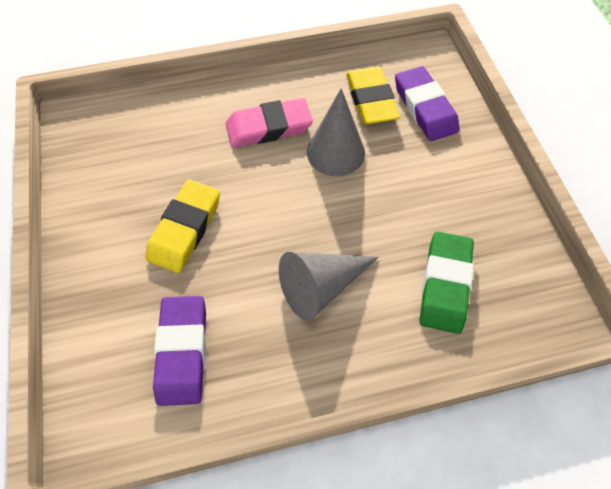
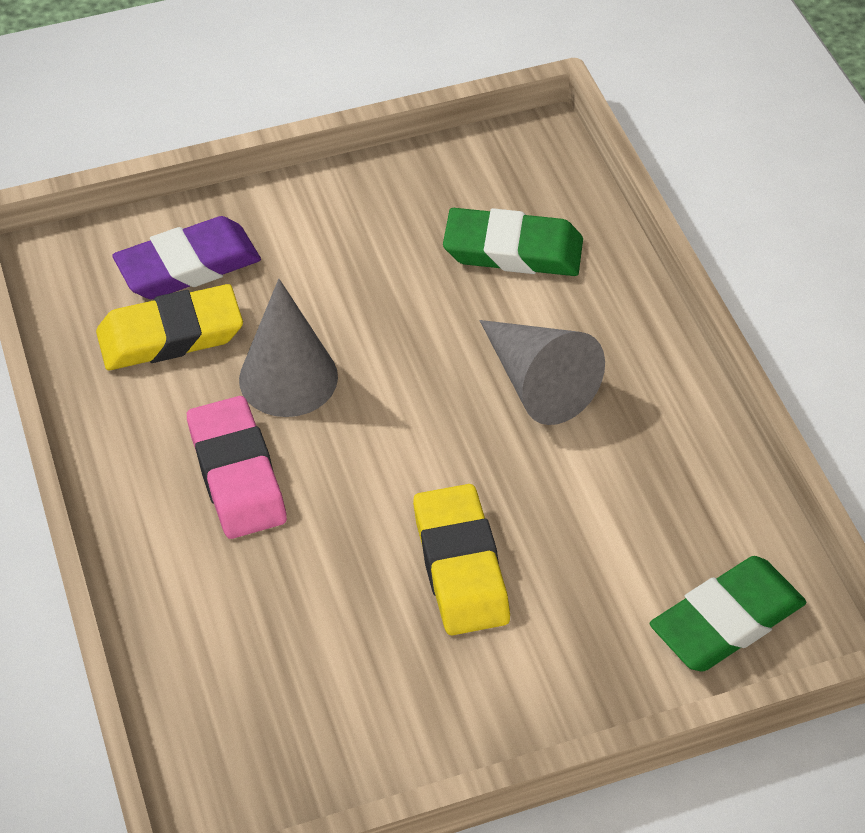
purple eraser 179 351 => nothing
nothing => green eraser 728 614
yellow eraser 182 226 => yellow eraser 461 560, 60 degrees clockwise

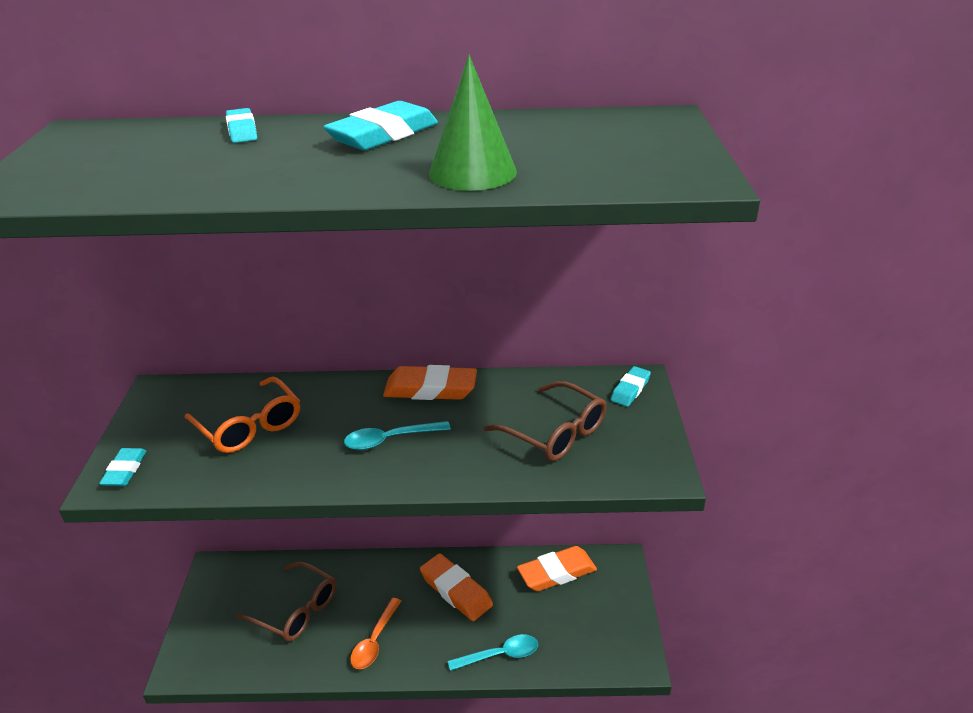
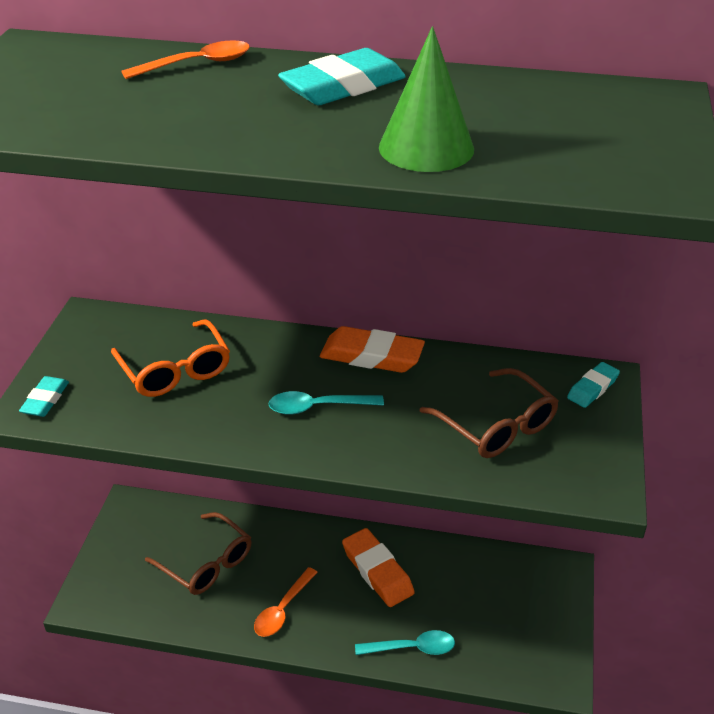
orange eraser 557 568 => nothing
turquoise eraser 241 125 => orange spoon 185 59

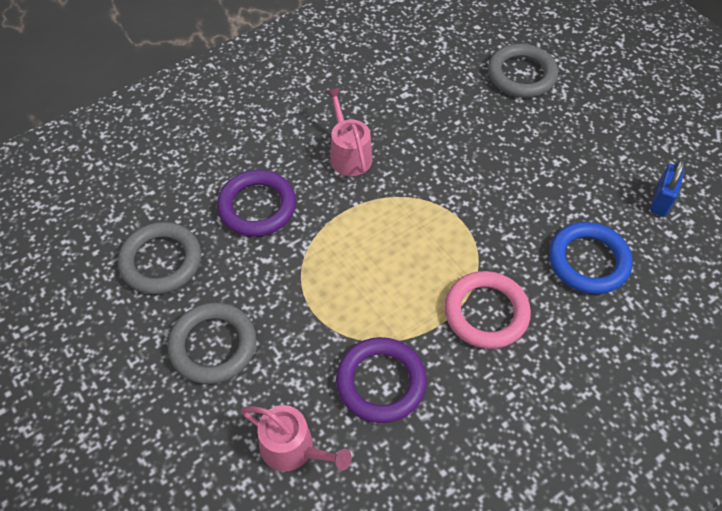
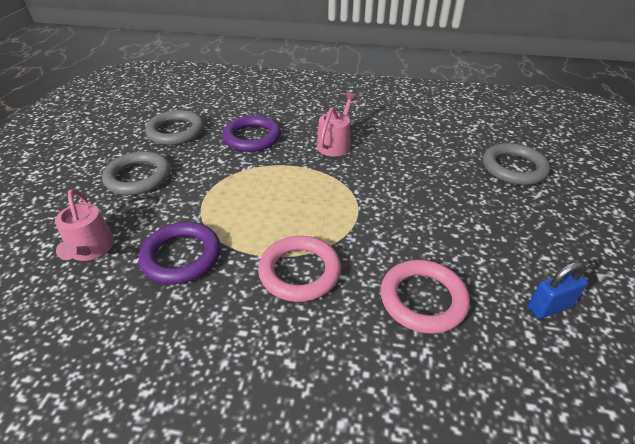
blue ring 591 258 => pink ring 425 297

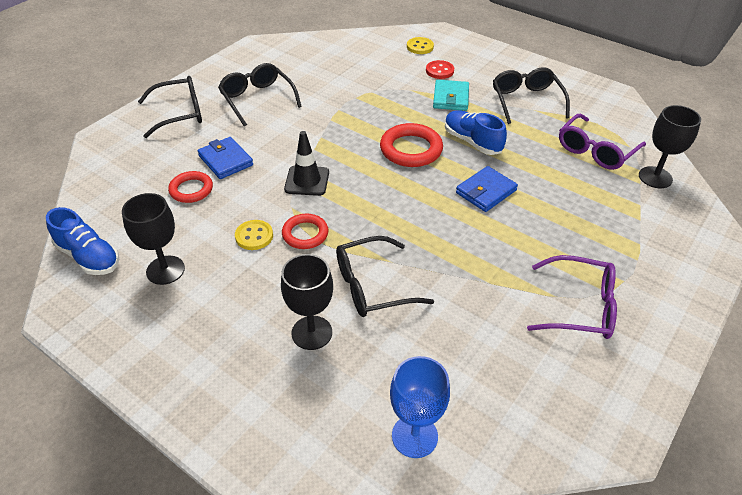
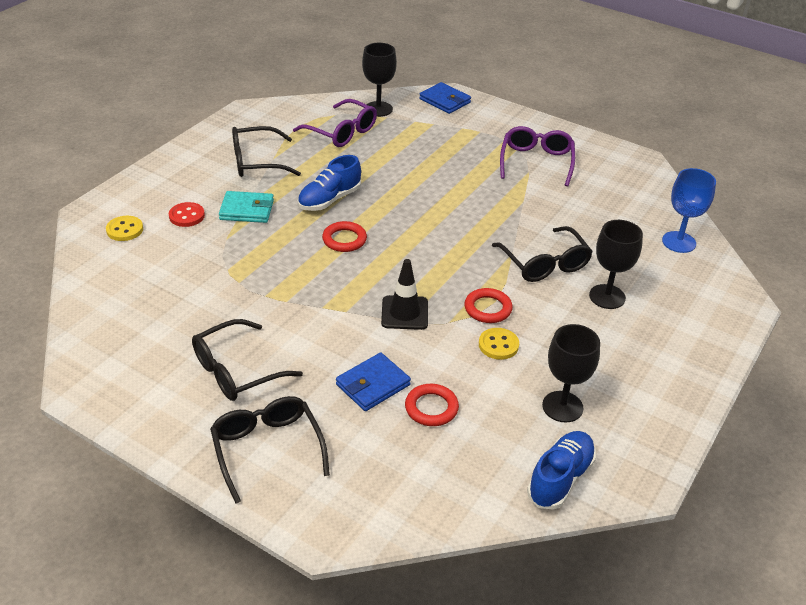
blue wallet 487 189 => blue wallet 445 98, move
red ring 411 145 => red ring 344 236, x0.65

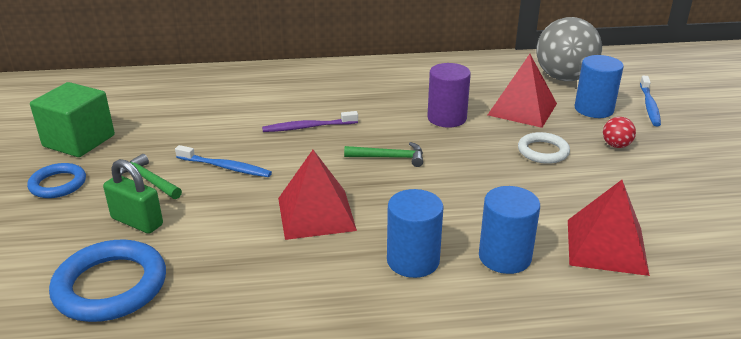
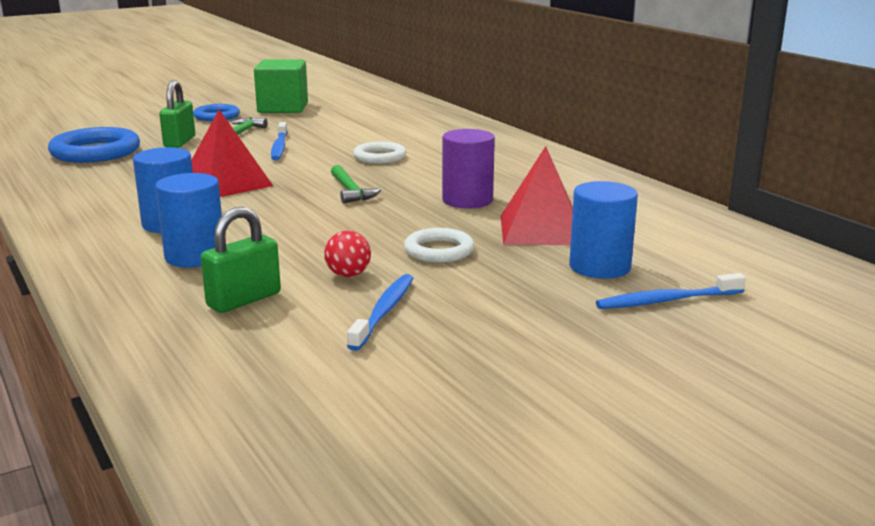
grey ball 569 49 => nothing
nothing => blue toothbrush 380 312
red ball 619 132 => red ball 347 254, move
purple toothbrush 310 121 => white ring 379 153
red pyramid 609 228 => green padlock 241 260

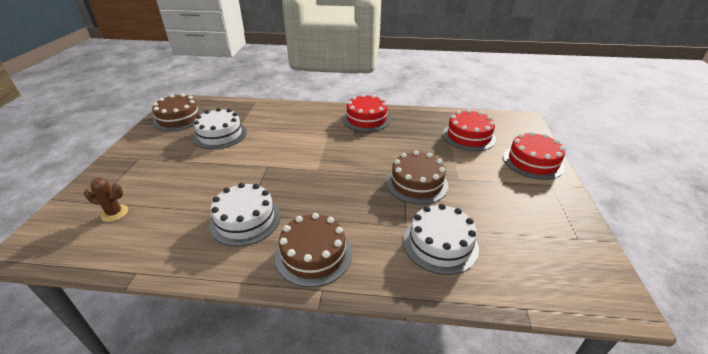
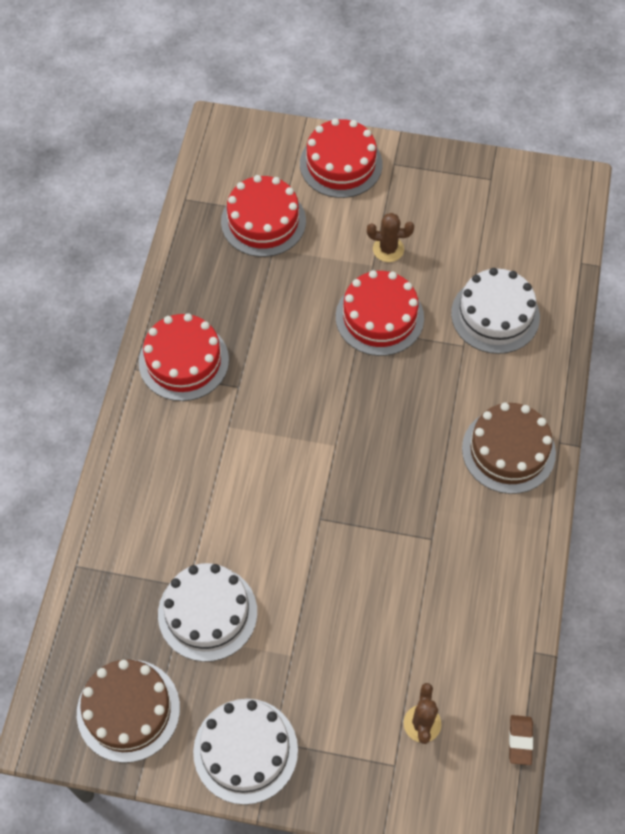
nothing => brown cactus 390 237
nothing => brown eraser 521 740
white cake 244 214 => white cake 245 752, move
brown cake 417 177 => red cake 380 313

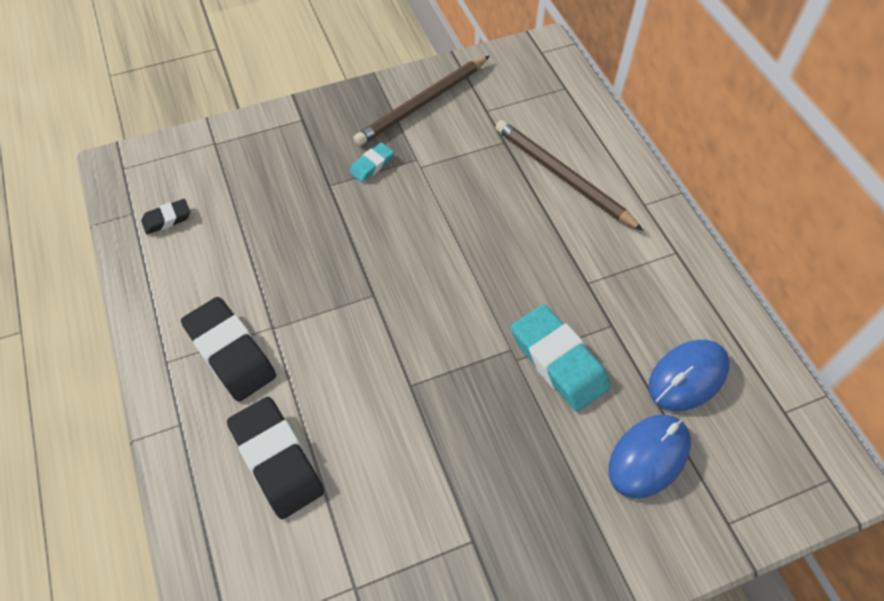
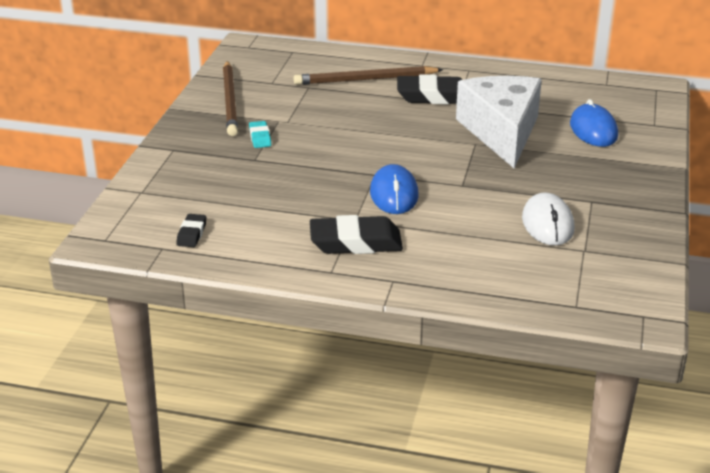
nothing => white mouse 548 219
black eraser 275 458 => black eraser 430 89, move
blue mouse 689 375 => blue mouse 394 189, move
turquoise eraser 560 358 => white cheese 499 122

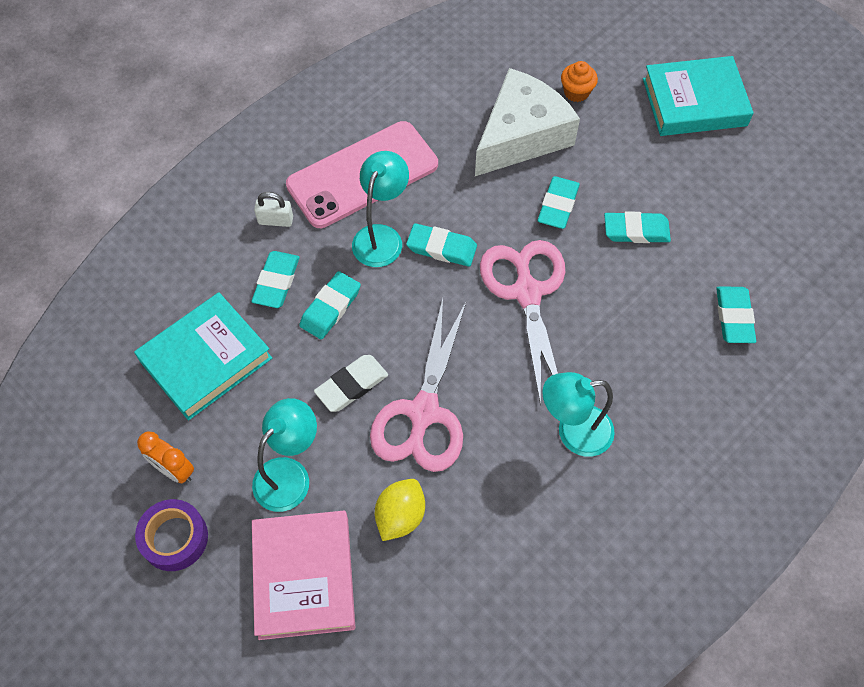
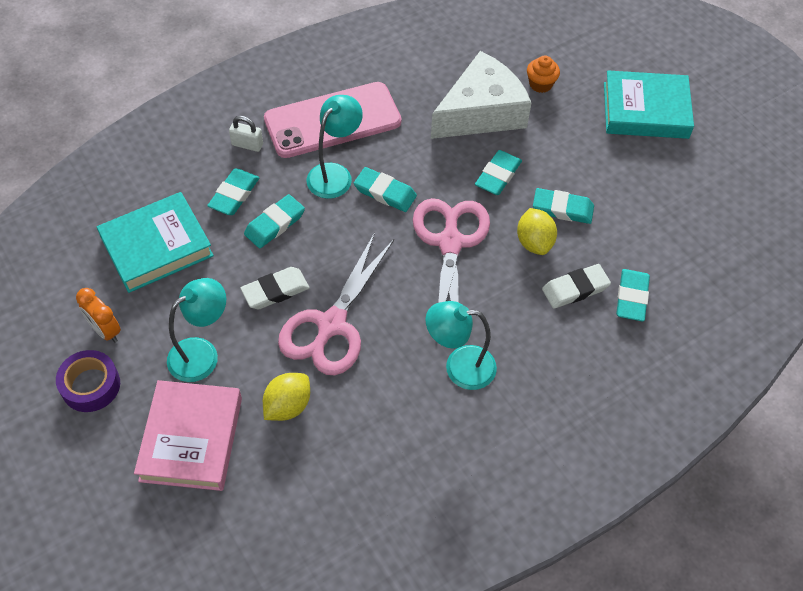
nothing => yellow lemon 537 231
nothing => white eraser 576 286

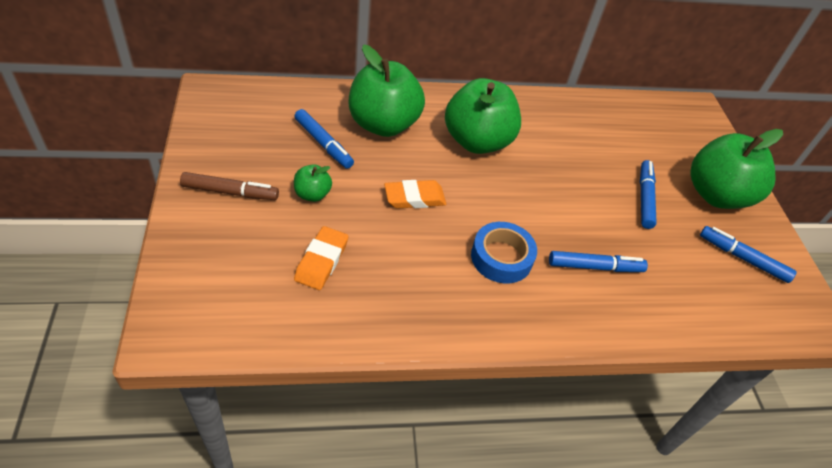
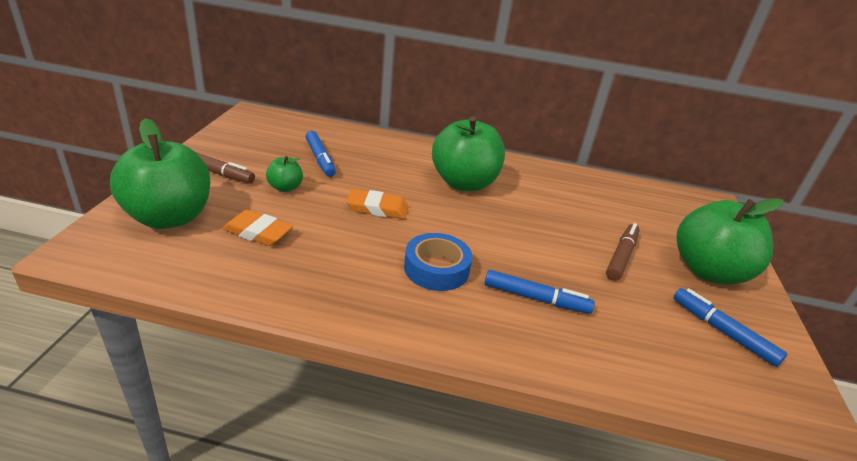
green apple 387 90 => green apple 160 173, move
blue marker 648 194 => brown marker 623 252
orange eraser 321 258 => orange eraser 257 228, 75 degrees clockwise

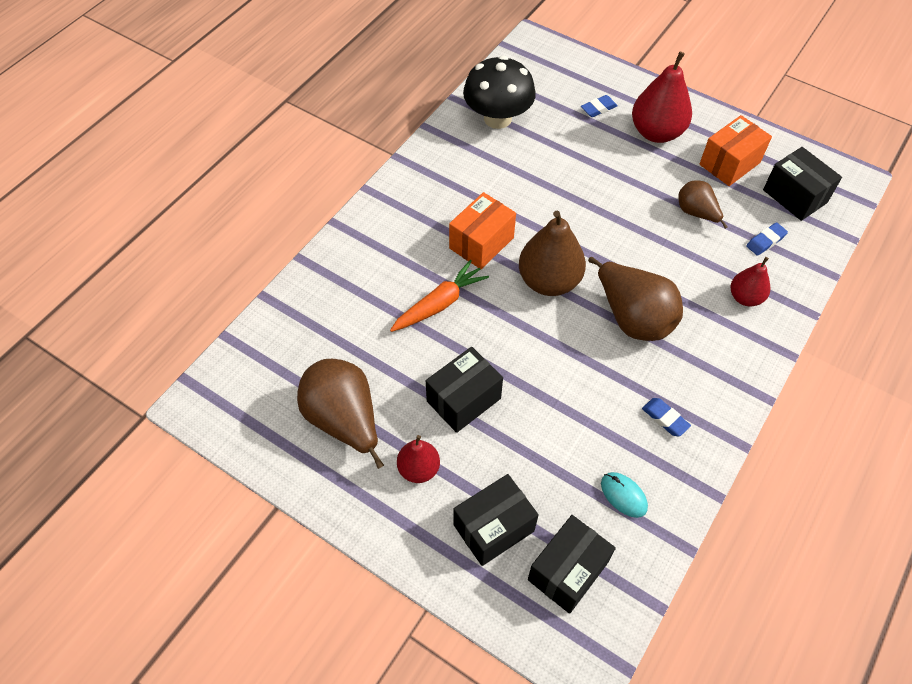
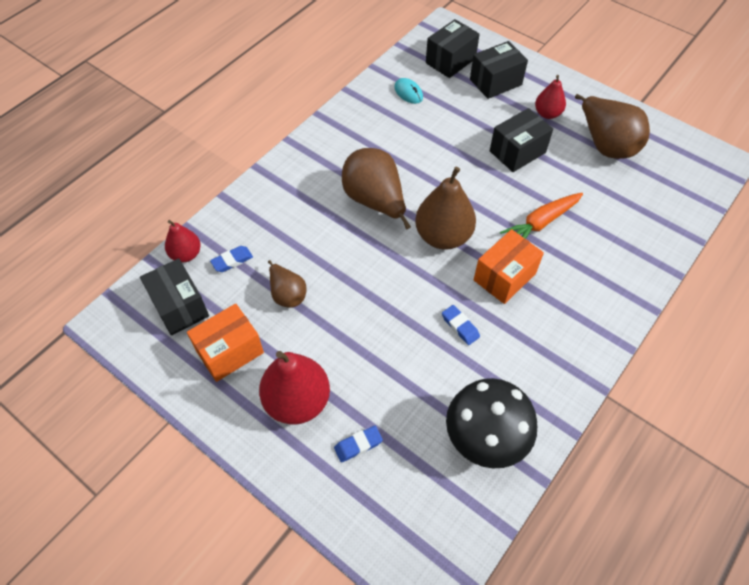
blue eraser 666 417 => blue eraser 461 325, move
red pear 750 281 => red pear 183 241, move

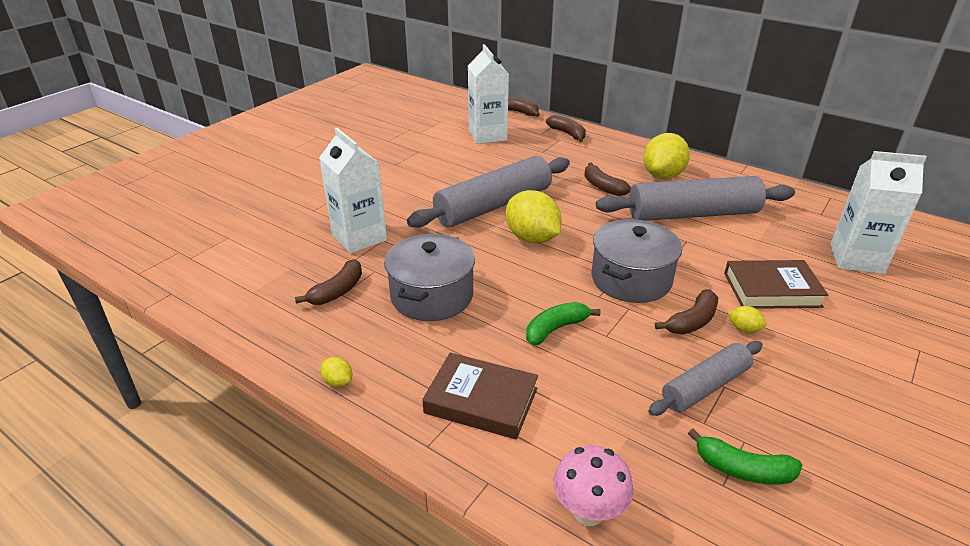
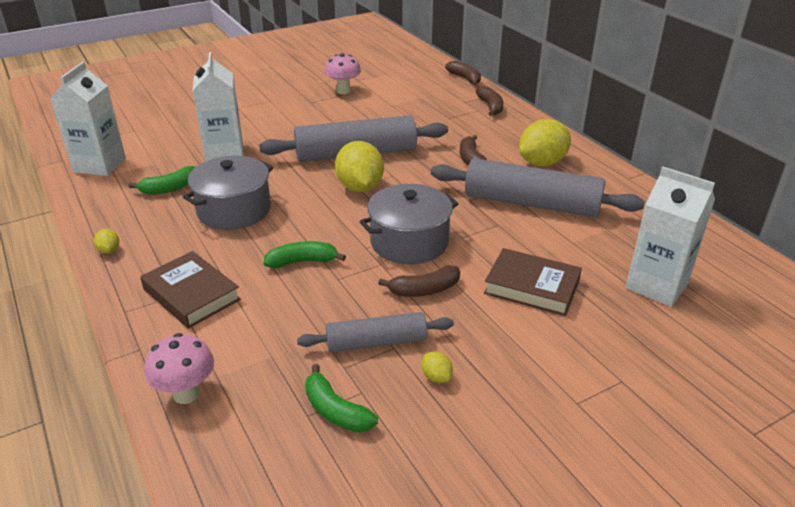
nothing => pink mushroom 342 73
white carton 488 94 => white carton 88 119, move
yellow lemon 747 319 => yellow lemon 437 367, move
brown banana 328 282 => green banana 162 180

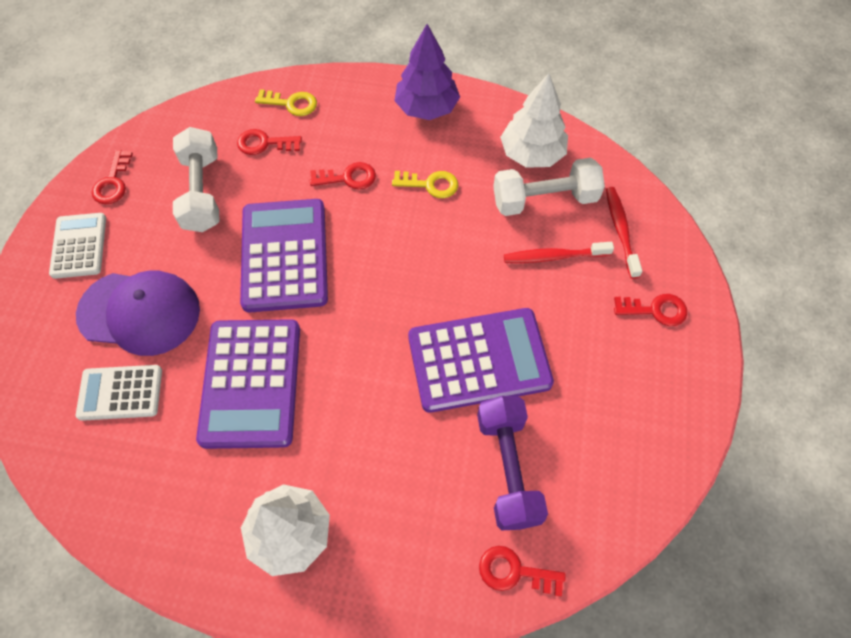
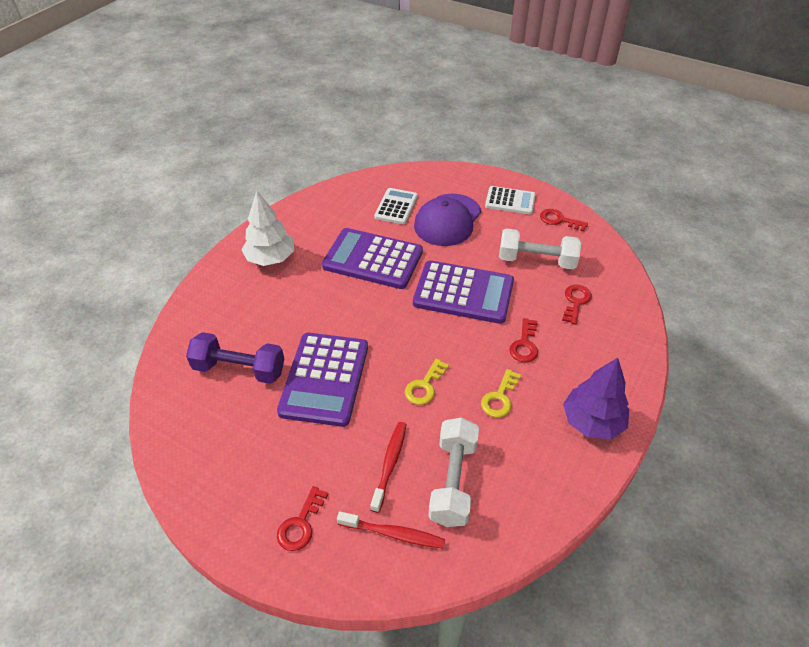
red key 522 571 => nothing
white tree 534 120 => nothing
yellow key 286 102 => yellow key 427 382, move

